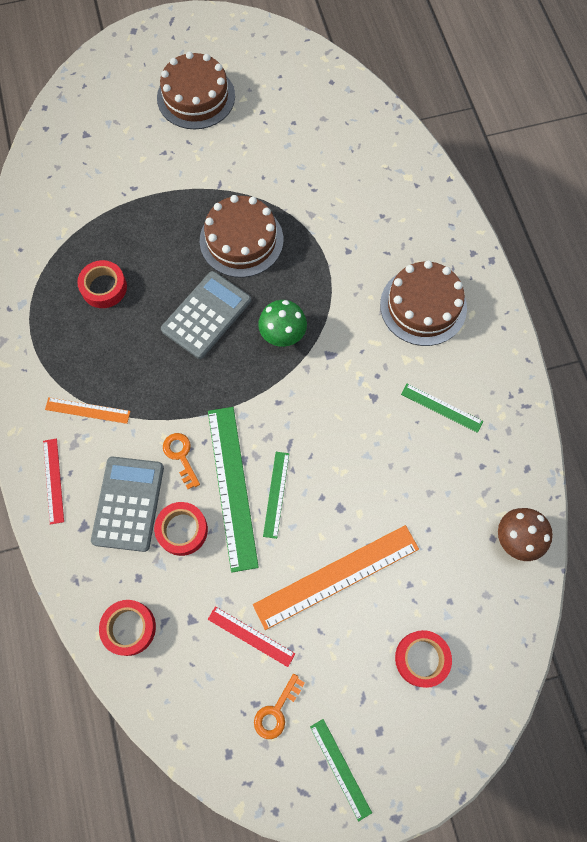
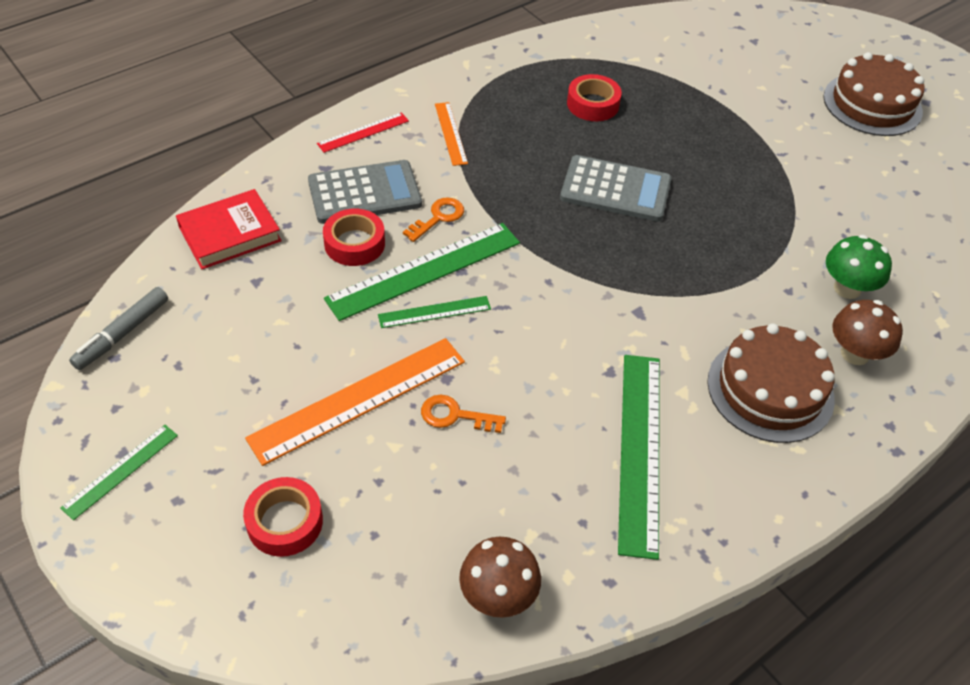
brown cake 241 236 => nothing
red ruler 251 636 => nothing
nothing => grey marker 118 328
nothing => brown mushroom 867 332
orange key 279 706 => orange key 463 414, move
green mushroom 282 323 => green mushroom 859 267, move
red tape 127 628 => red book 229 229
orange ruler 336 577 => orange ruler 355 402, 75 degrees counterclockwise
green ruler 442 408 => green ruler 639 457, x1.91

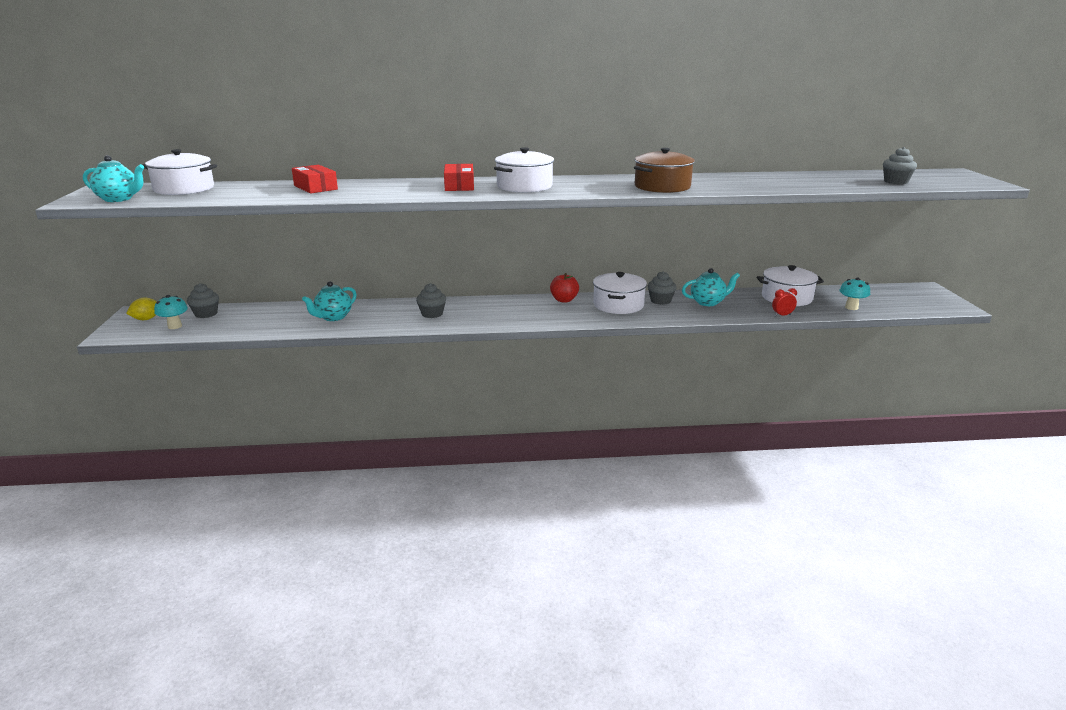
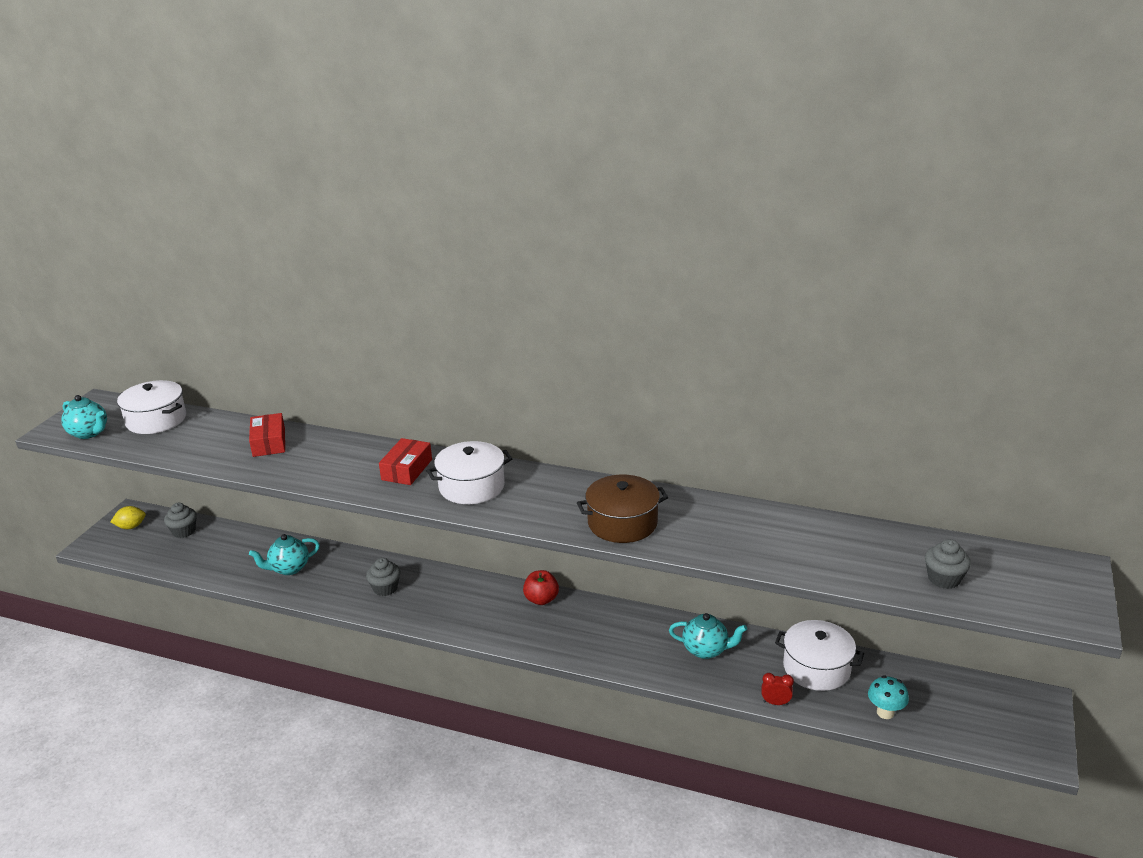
turquoise mushroom 171 312 => nothing
white pot 620 293 => nothing
grey cupcake 662 288 => nothing

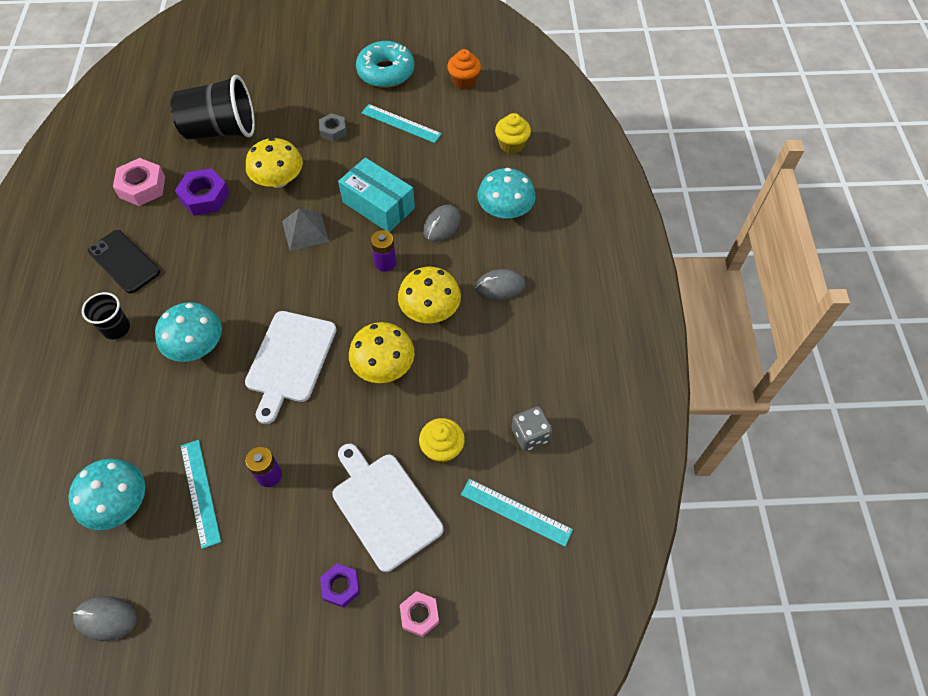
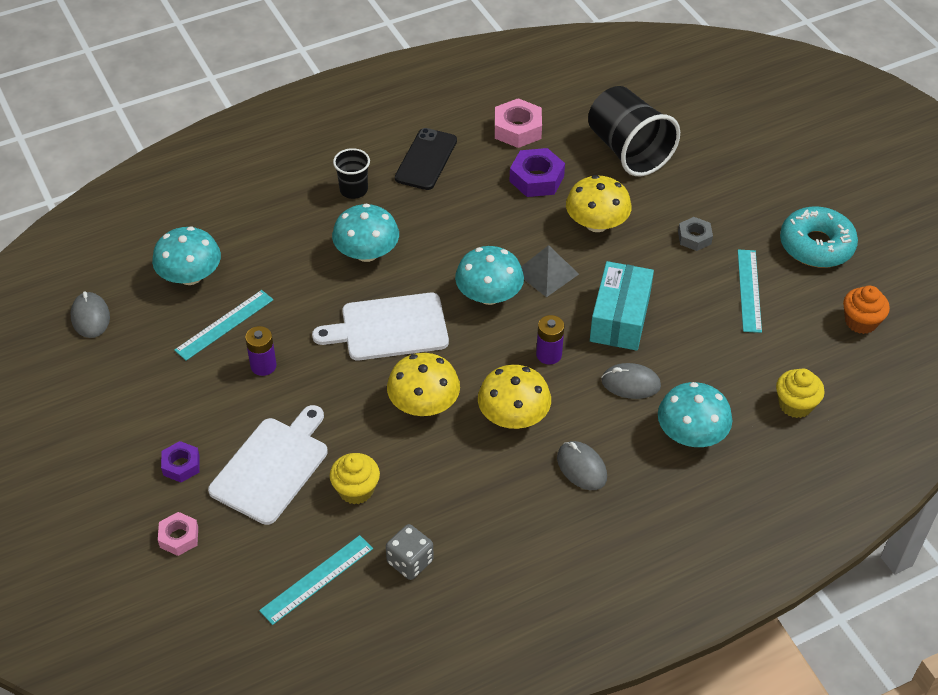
nothing => turquoise mushroom 489 275
turquoise ruler 517 512 => turquoise ruler 316 580, 45 degrees clockwise

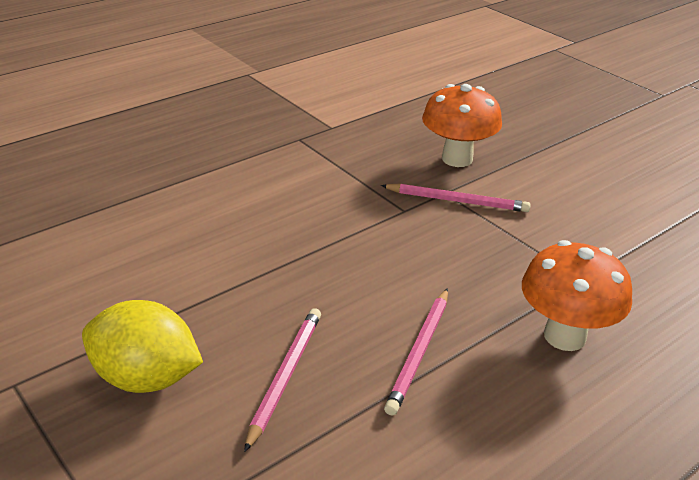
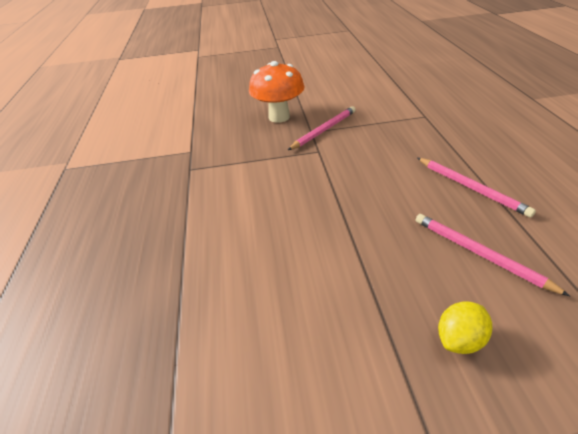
orange mushroom 577 295 => nothing
yellow lemon 142 346 => yellow lemon 465 327, x0.56

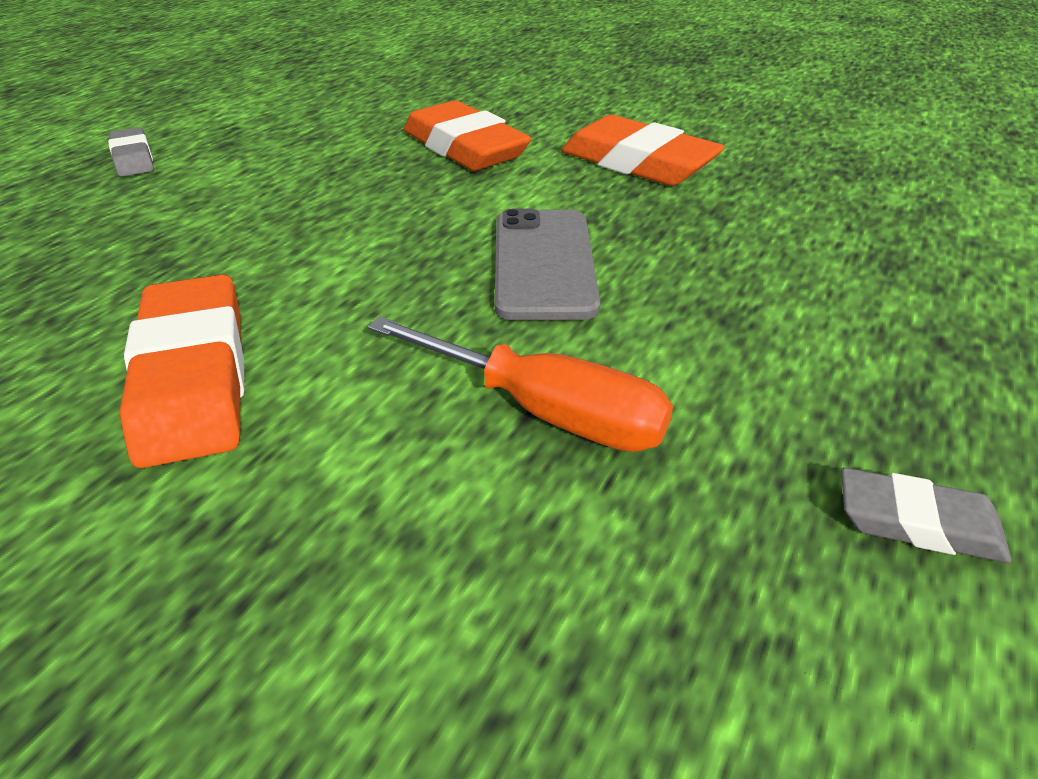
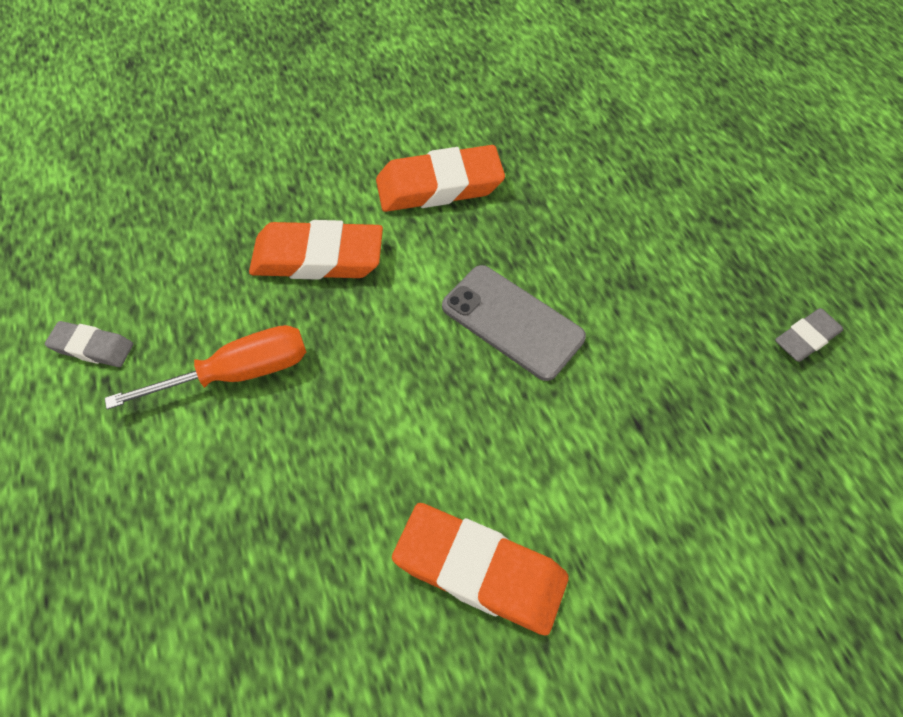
grey eraser 131 152 => grey eraser 89 344, move
orange screwdriver 520 384 => orange screwdriver 205 367, move

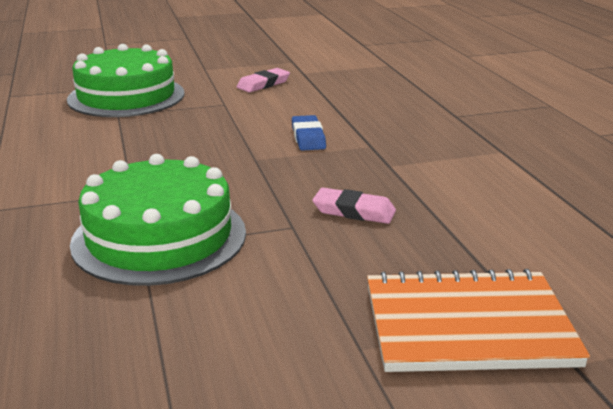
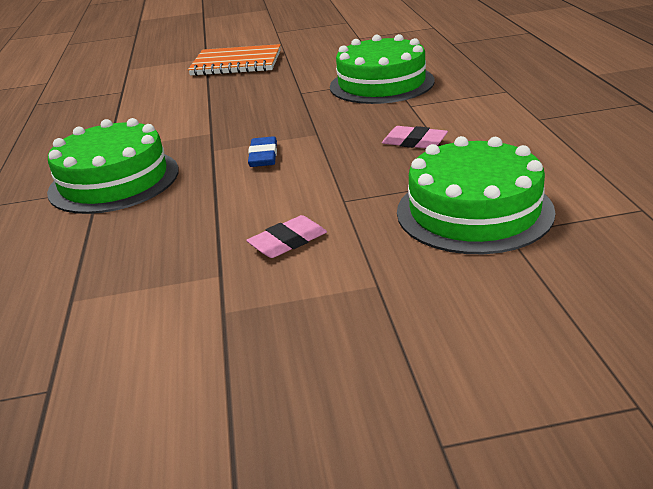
nothing => green cake 113 166
pink eraser 354 206 => pink eraser 415 137, move

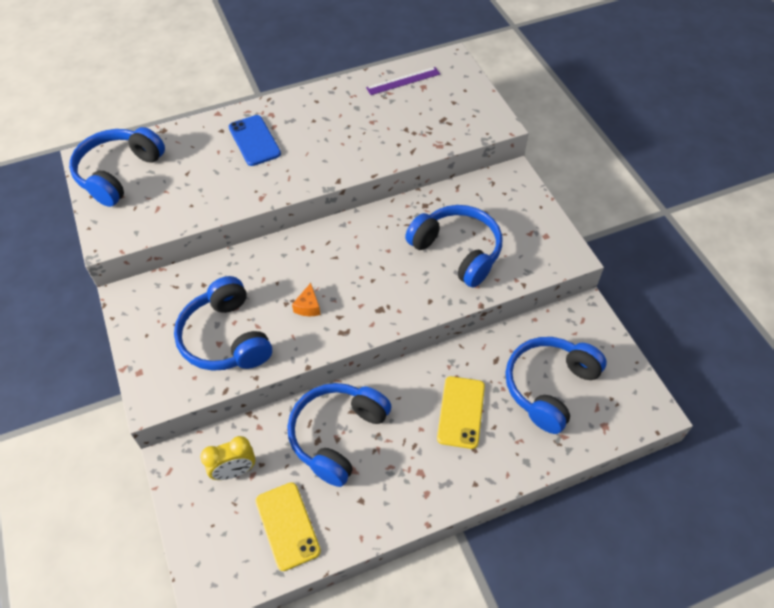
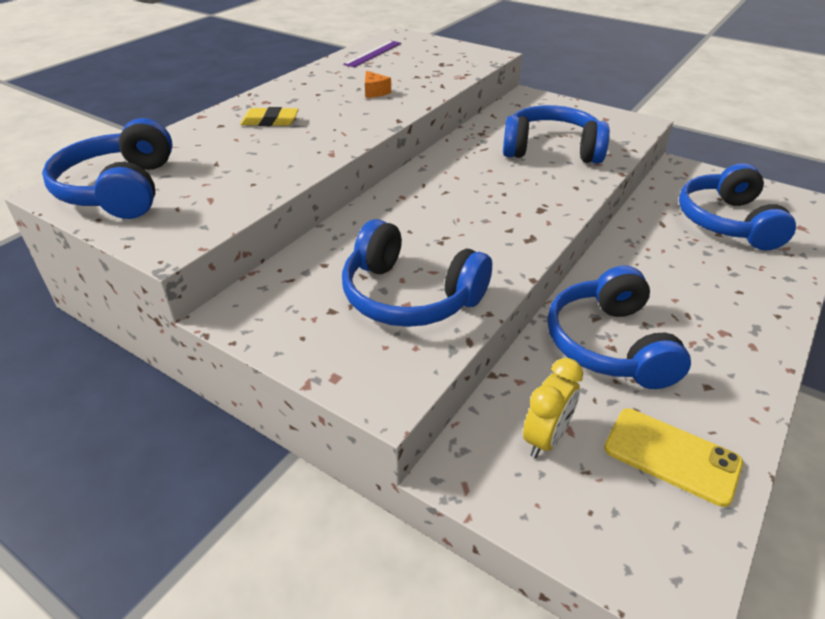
yellow phone 461 412 => nothing
orange cheese 306 299 => orange cheese 378 84, move
blue phone 255 140 => yellow eraser 269 116

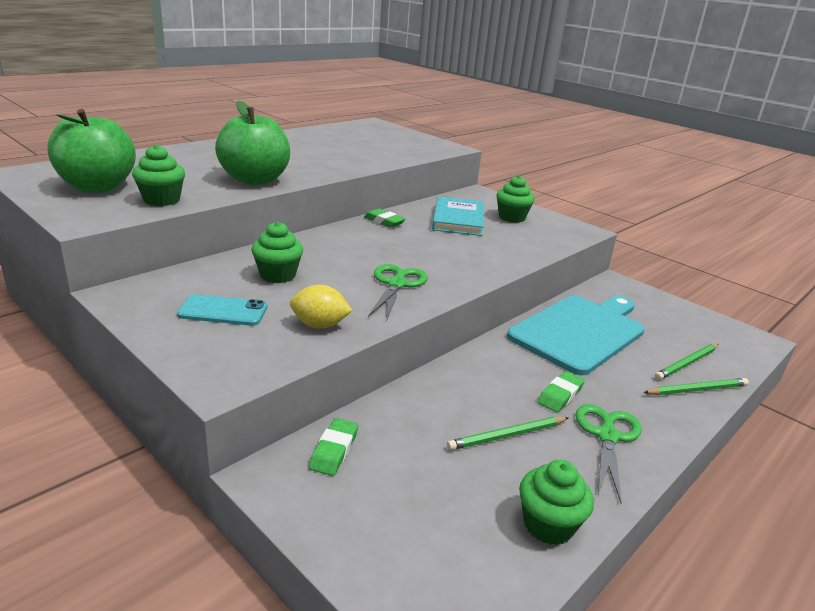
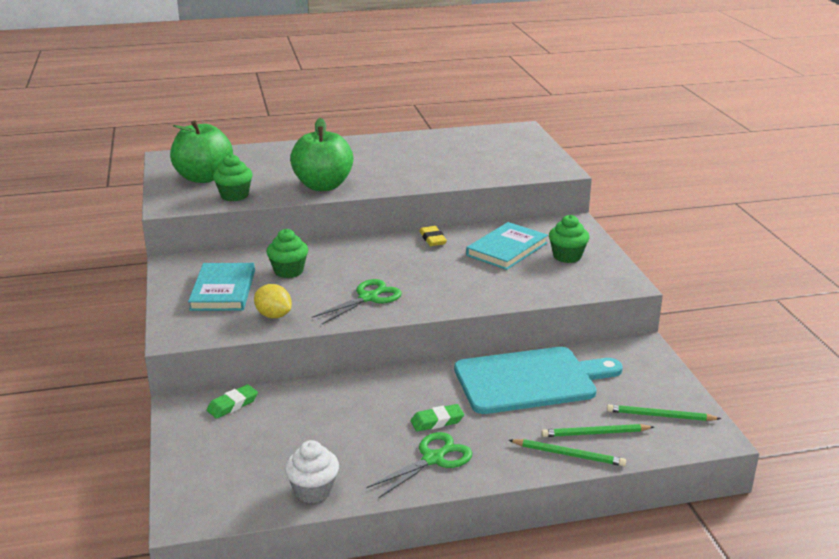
green pencil 507 433 => green pencil 664 412, move
turquoise phone 222 310 => turquoise book 221 287
green eraser 385 218 => yellow eraser 433 236
green cupcake 556 502 => white cupcake 312 471

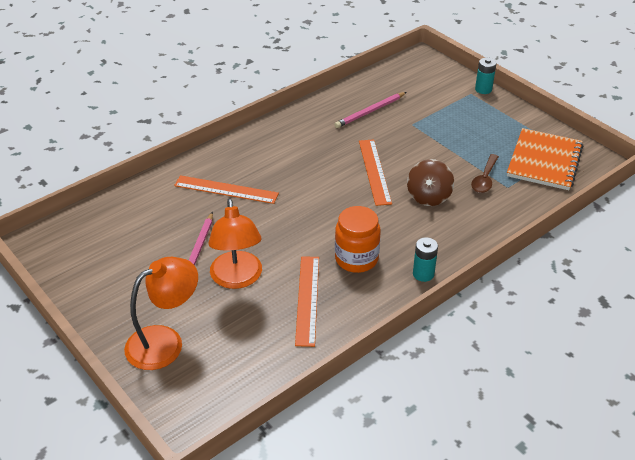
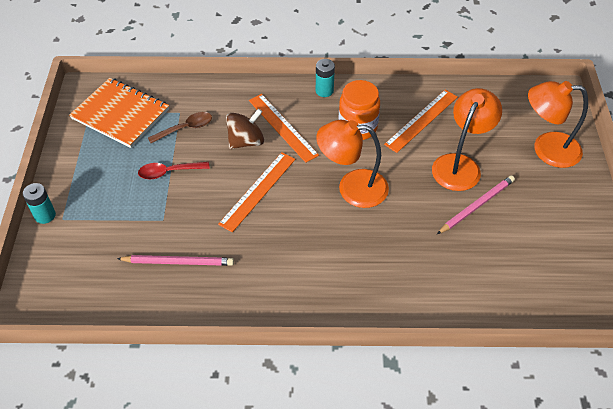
nothing => red spoon 174 170
nothing => orange lamp 352 164
orange ruler 226 189 => orange ruler 284 128, move
orange notebook 545 159 => orange notebook 119 113, 60 degrees clockwise

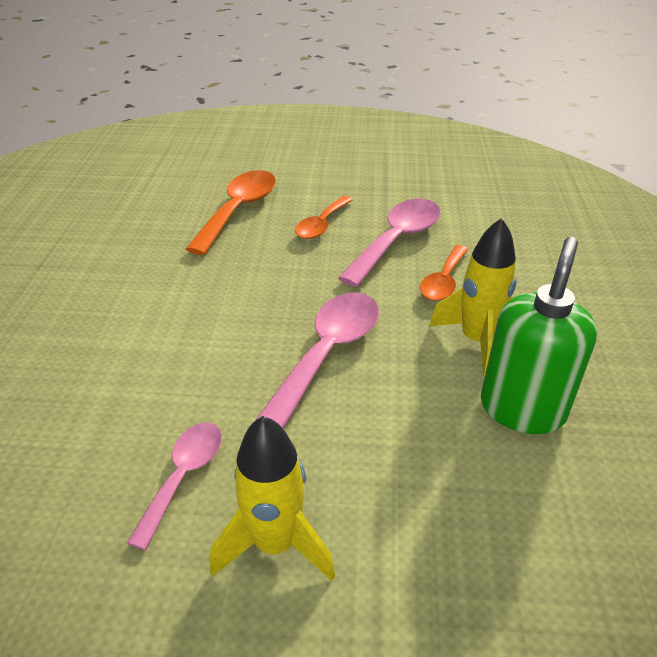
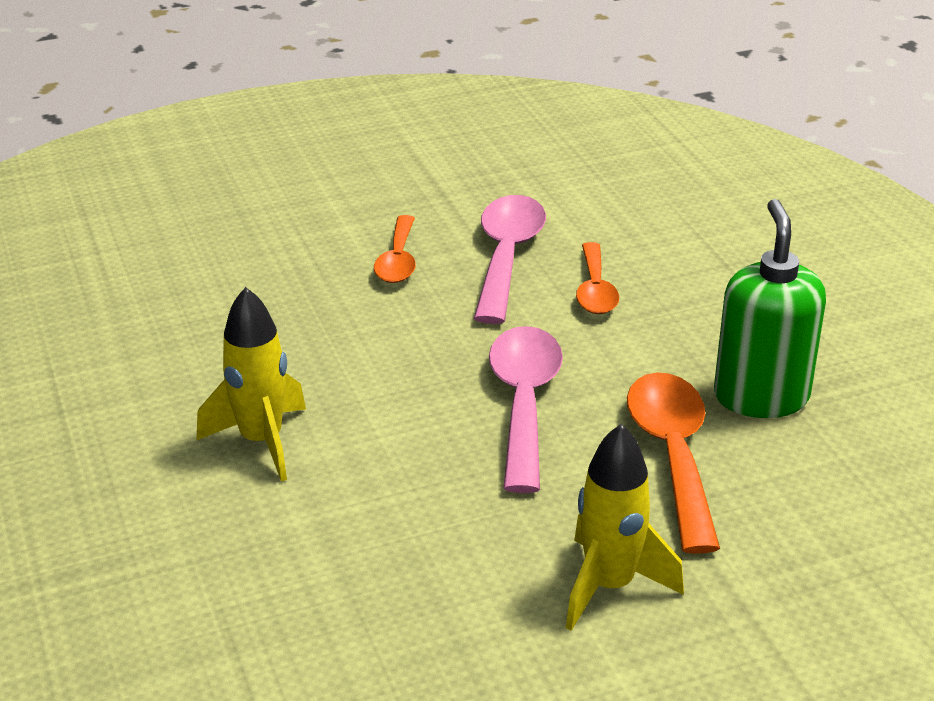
pink spoon 174 486 => nothing
orange spoon 231 212 => orange spoon 673 463, move
yellow rocket 473 297 => yellow rocket 251 384, move

